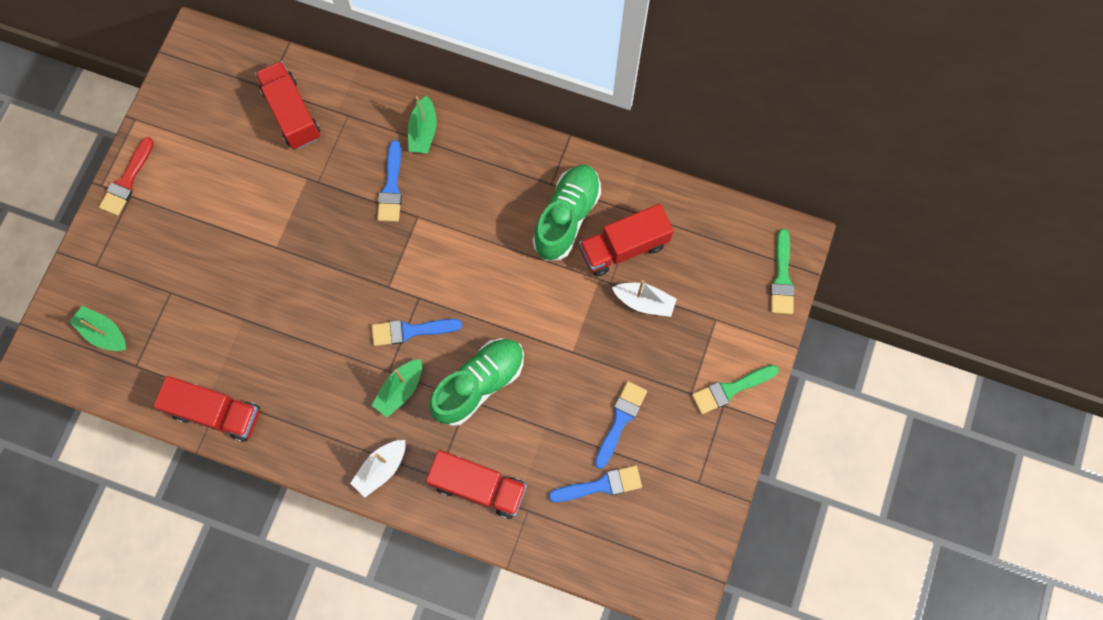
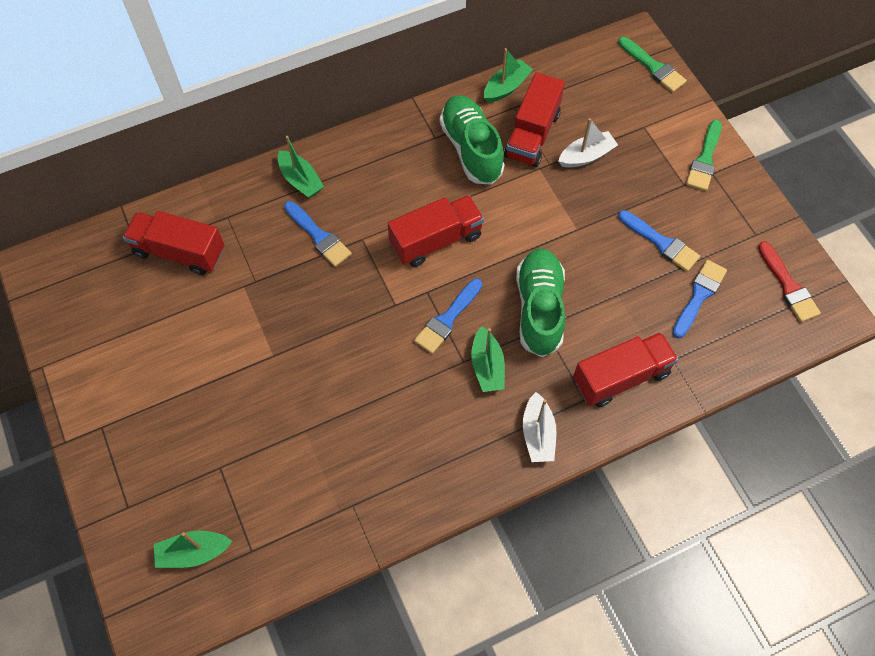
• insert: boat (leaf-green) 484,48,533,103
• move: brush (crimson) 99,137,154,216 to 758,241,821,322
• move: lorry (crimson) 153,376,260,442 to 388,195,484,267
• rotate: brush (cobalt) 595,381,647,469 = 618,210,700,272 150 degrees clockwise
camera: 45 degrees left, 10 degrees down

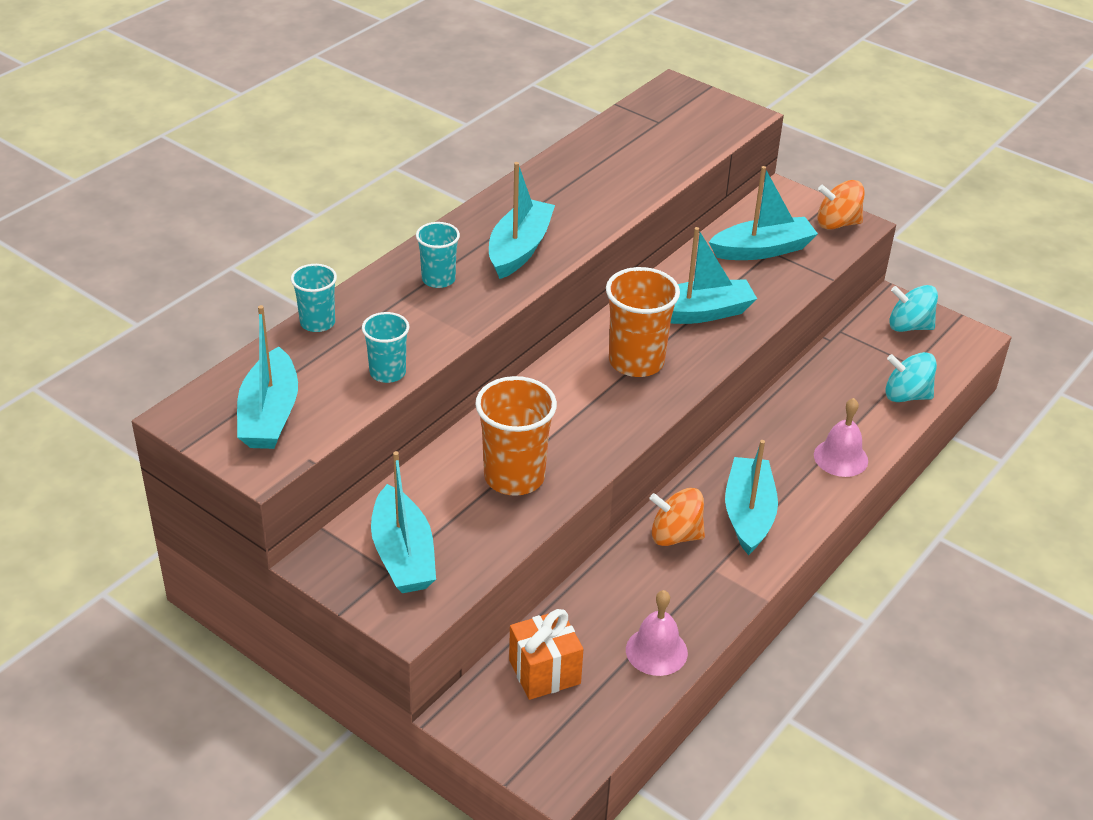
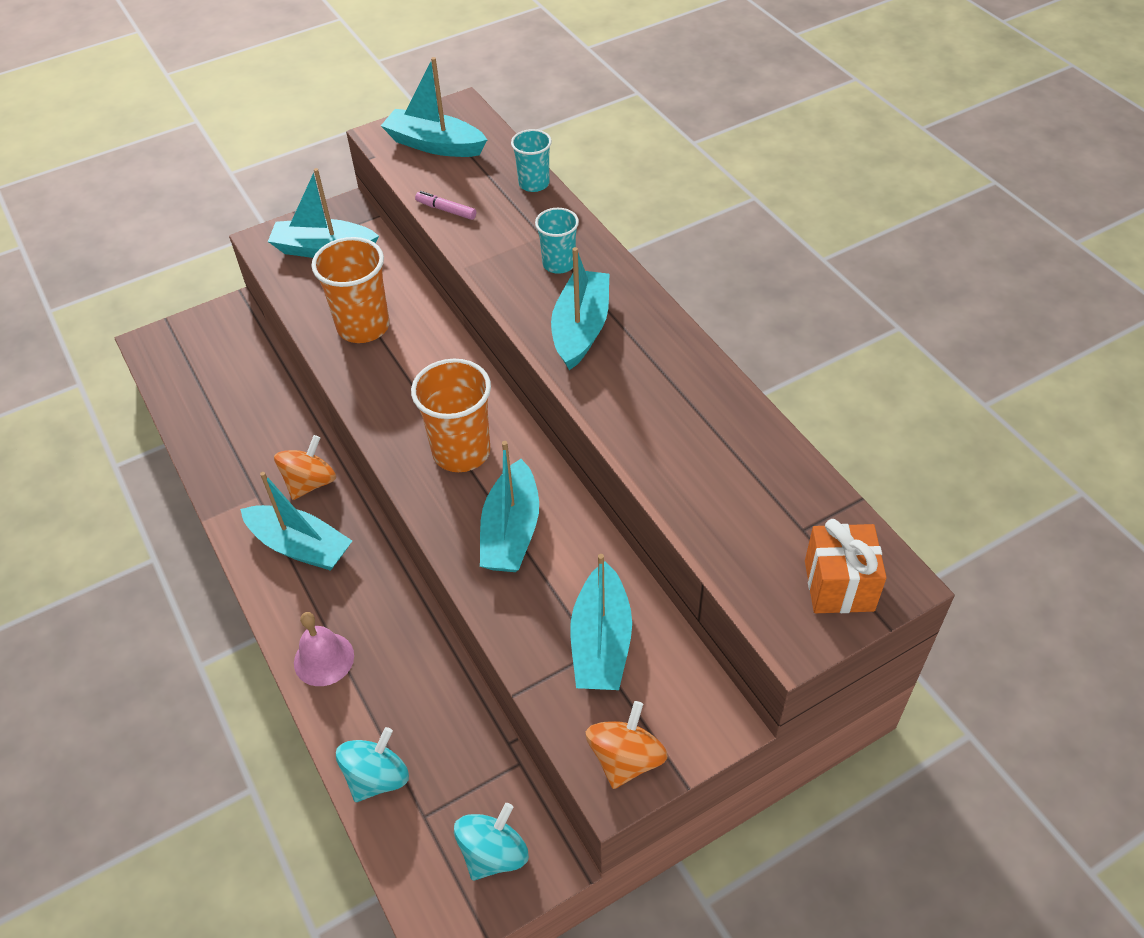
• delete: school bell (rose-pink) 626,590,688,676
• move: present (orange-coloured) 509,609,583,700 to 805,519,887,613
• replace: tumbler (turquoise) 362,312,409,383 to marker pen (rose-pink) 415,191,476,220
• rotate: boat (turquoise) 489,162,555,279 = 551,247,609,370 120 degrees counterclockwise
camera: 115 degrees right, 10 degrees up

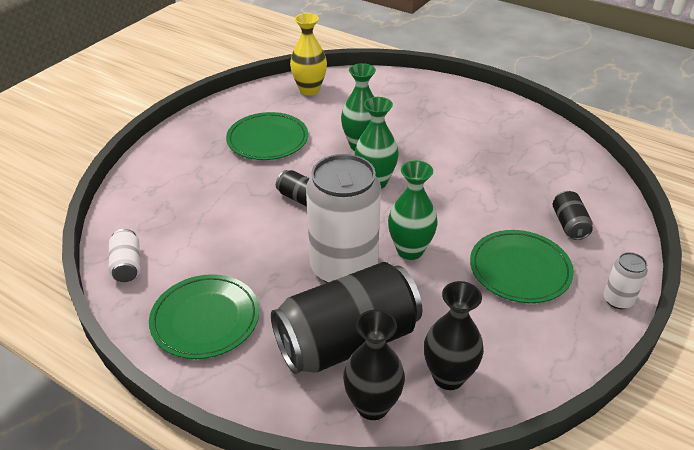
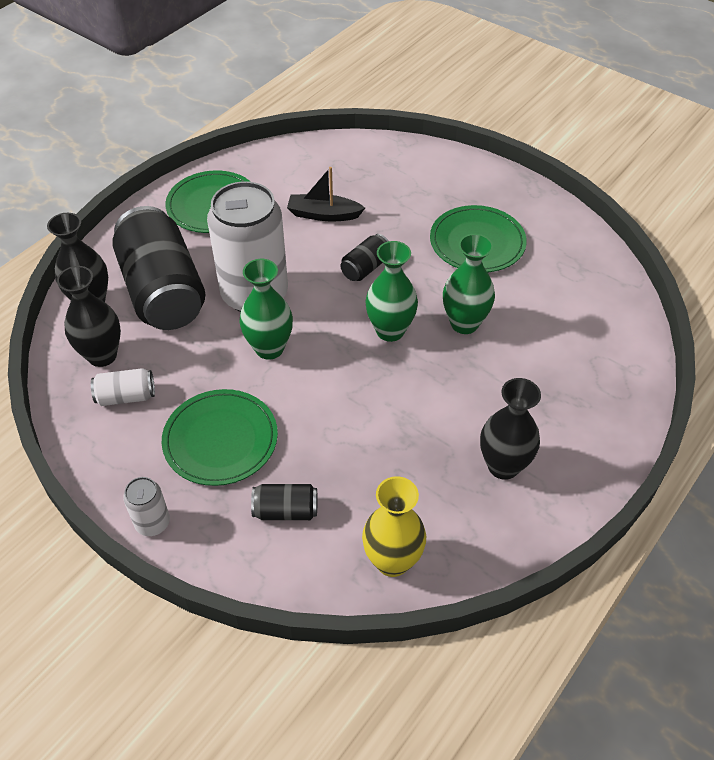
• insert: boat (jet-black) 287,167,365,222
• insert: tall vase (jet-black) 480,378,541,480
• move: can (pure white) 109,229,140,282 to 91,368,155,406
• move: tall vase (yellow) 290,13,327,96 to 362,476,426,577
camera: 95 degrees right, 10 degrees up

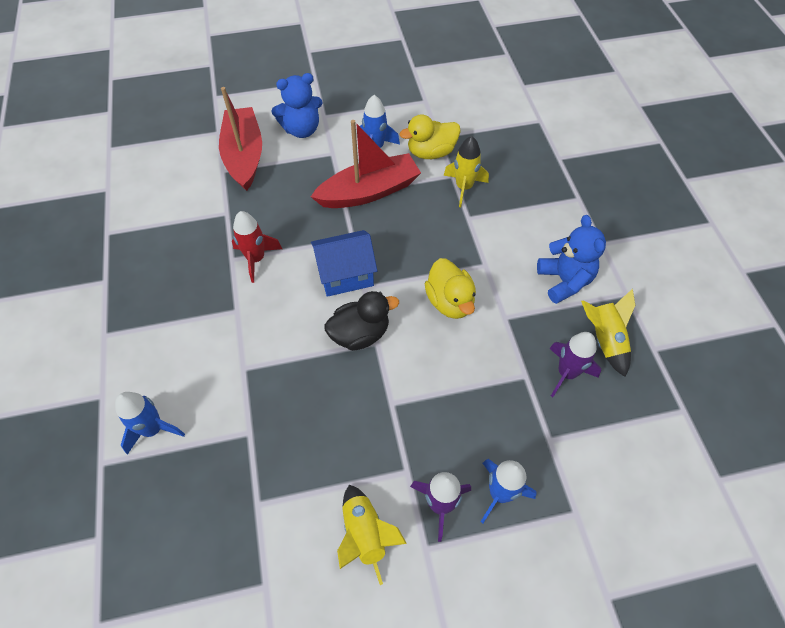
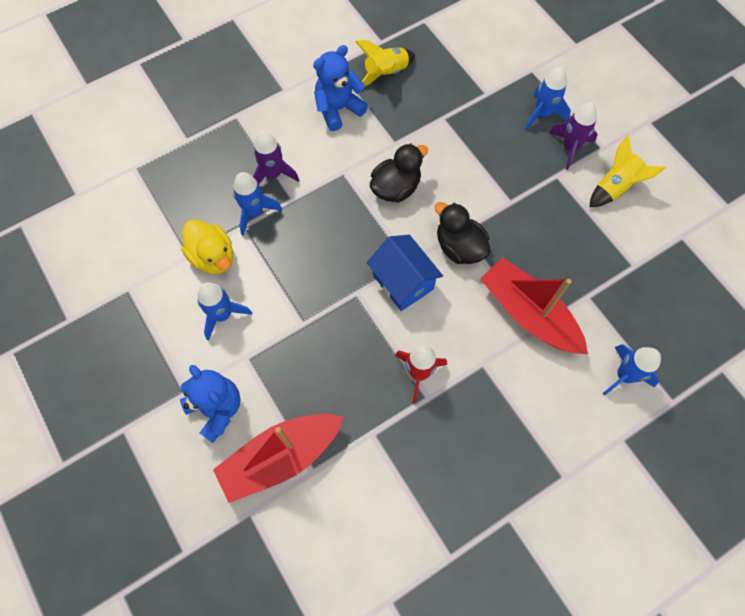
• move: boat (crimson) 311,120,421,208 to 480,258,588,354
• move: spaceship (purple) 549,332,601,397 to 253,131,299,185
• recolor: toy duck (yellow) 425,258,476,319 to toy duck (jet-black) 370,143,428,203
• recolor: spaceship (yellow) 444,136,489,207 to spaceship (cobalt) 233,172,282,236
camera: 110 degrees left, 10 degrees up

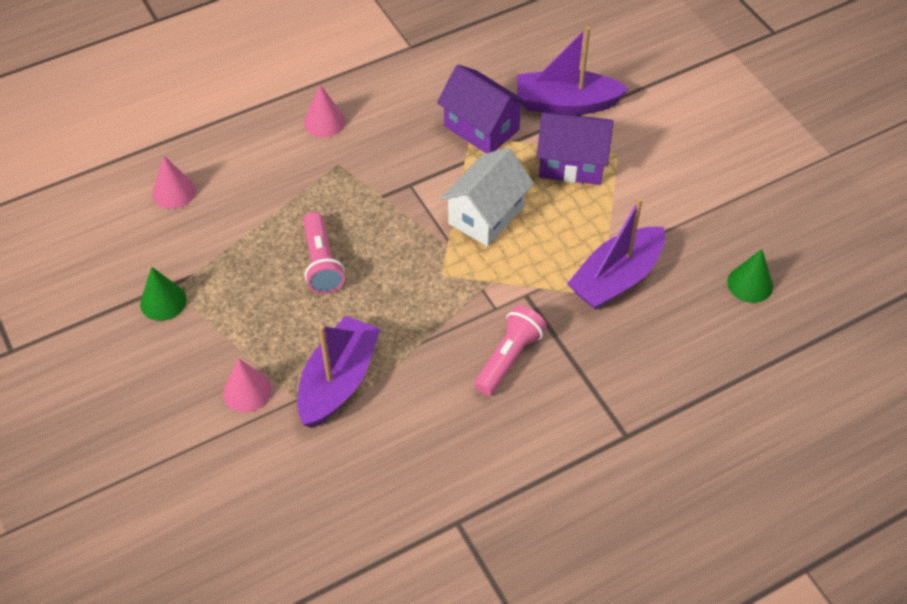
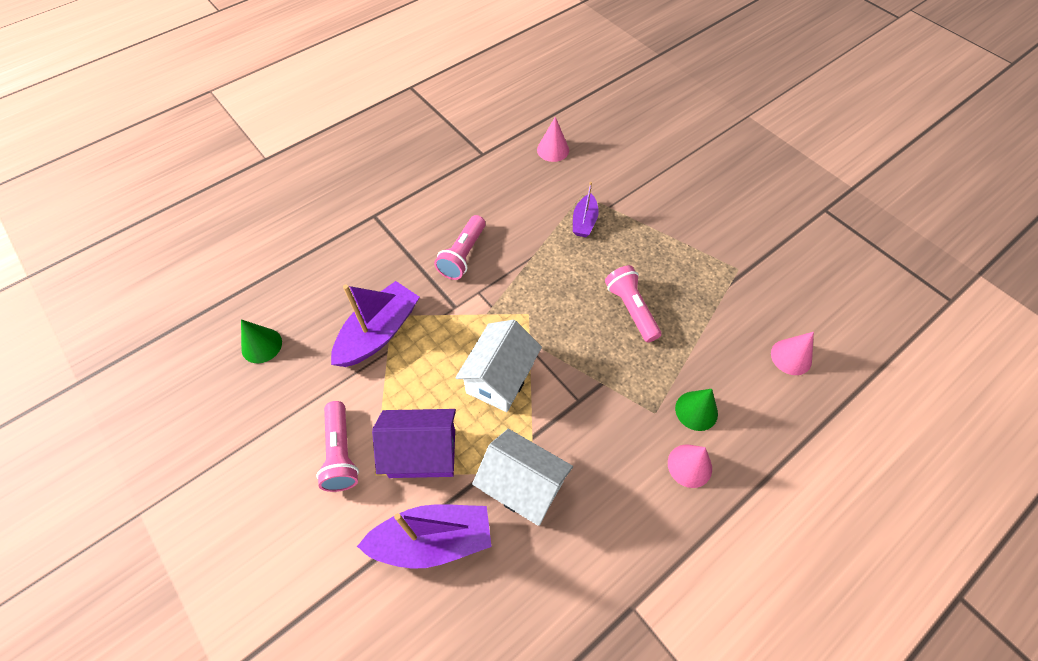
• insert: pocket torch (rose-pink) 316,401,359,492
• move: cone (leaf-green) 140,267,186,321 to 675,389,718,431
• move: cone (rose-pink) 223,359,272,413 to 537,117,569,162
• recolor: cottage (purple) 437,65,528,153 to cottage (pure white) 472,429,573,526
• resize: boat (purple) 297,316,380,428 = 573,182,599,237 x0.57
camera: 170 degrees right, 5 degrees up

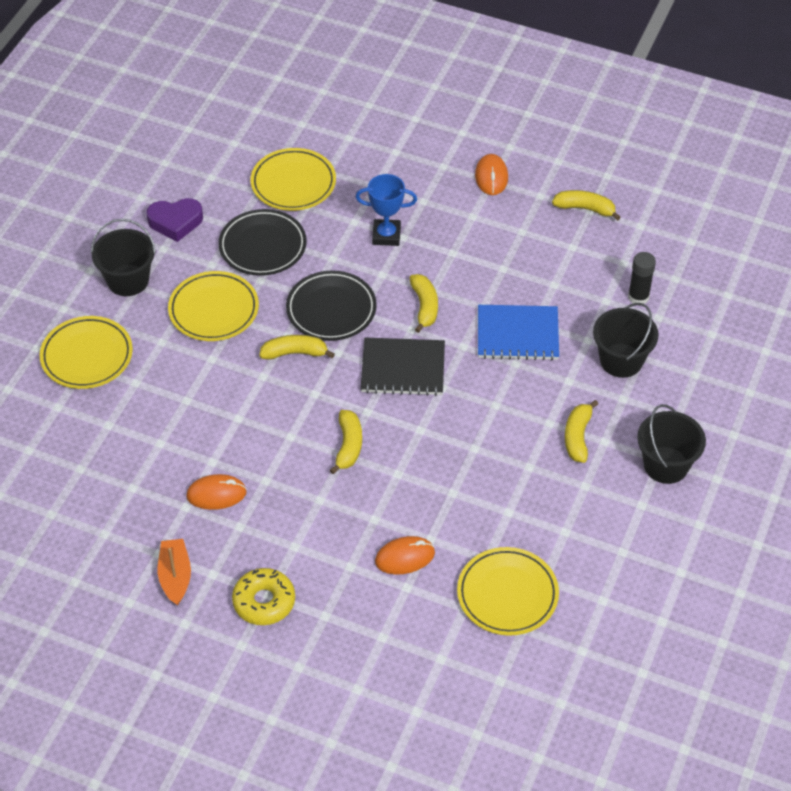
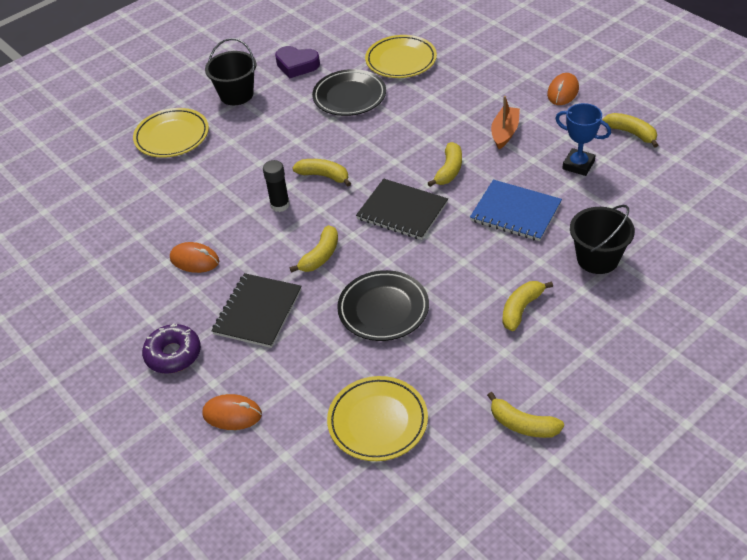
• delete: dinner plate (yellow) 168,271,259,341
• delete: sand bucket (jet-black) 637,404,706,484
• insert: exercise book (jet-black) 212,273,302,348
• insert: toy banana (yellow) 487,392,564,438
• move: boat (orange-coloured) 158,539,191,606 to 491,96,520,149
• move: dinner plate (jet-black) 286,270,377,341 to 337,270,429,341
• move: prize cup (cobalt) 356,174,417,246 to 555,103,611,176
• move: PC mouse (orange-coloured) 375,536,435,575 to 202,394,262,430
• move: glue (jet-black) 628,252,656,304 to 263,160,290,212
• recolor: doughnut (yellow) 232,568,295,625 to doughnut (purple) 142,323,201,374
camera: 30 degrees right, 5 degrees down

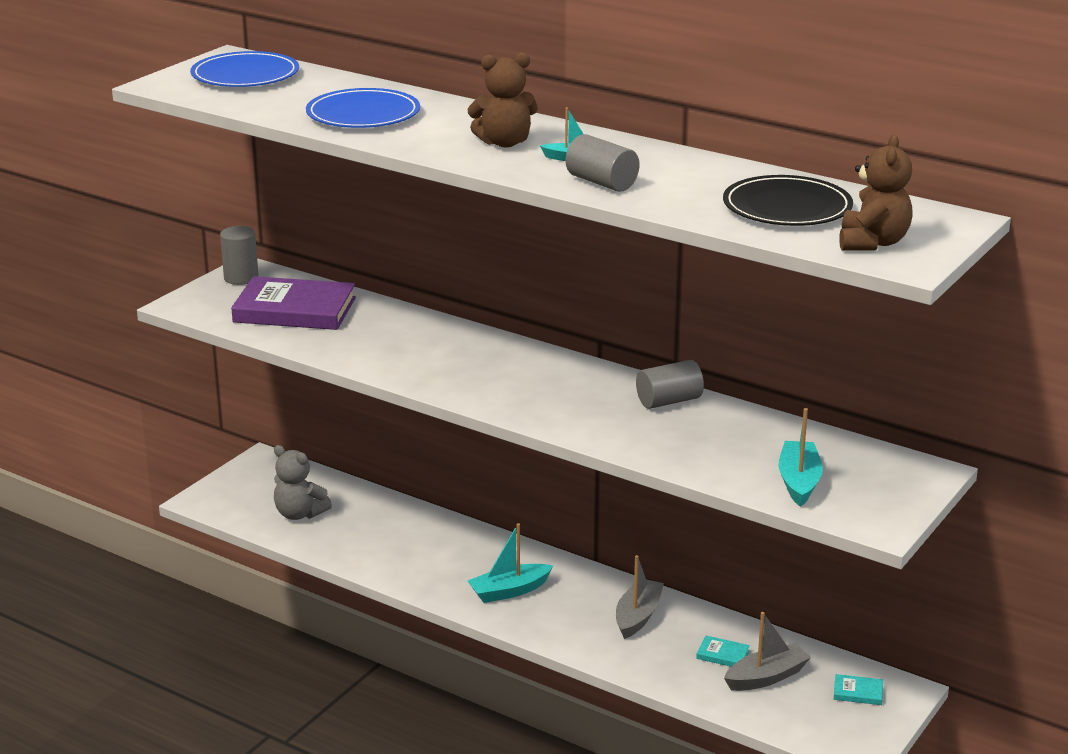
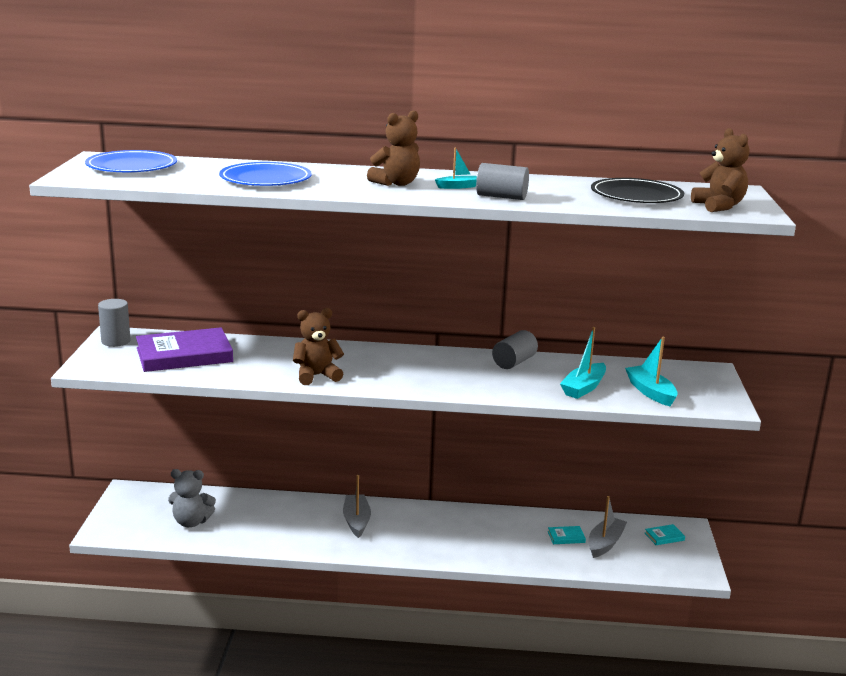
• insert: stuffed bear (brown) 293,308,344,385
• move: boat (turquoise) 468,523,553,603 to 560,327,606,399
• move: boat (grey) 616,555,664,639 to 343,475,371,538
camera: 30 degrees left, 5 degrees down

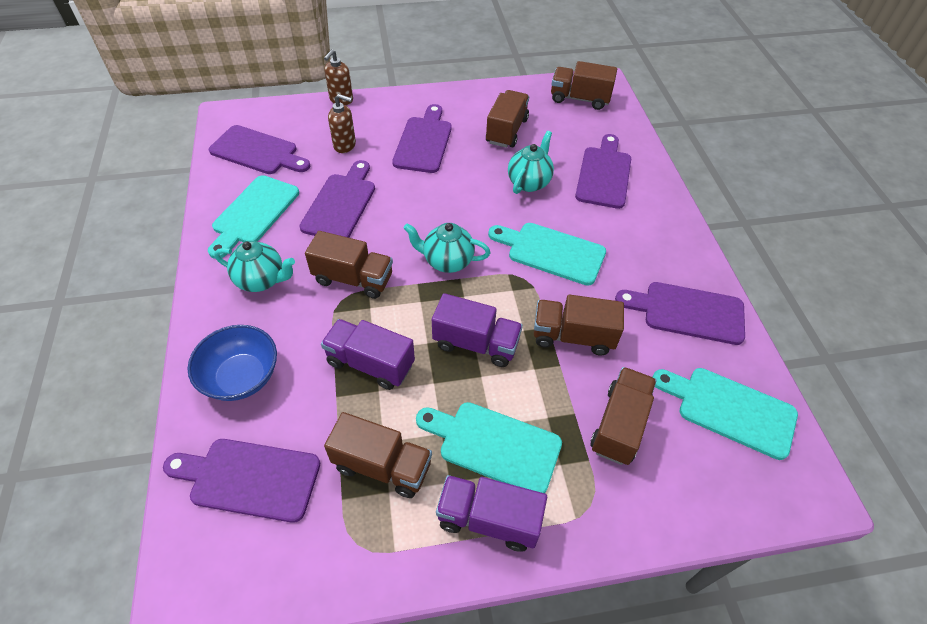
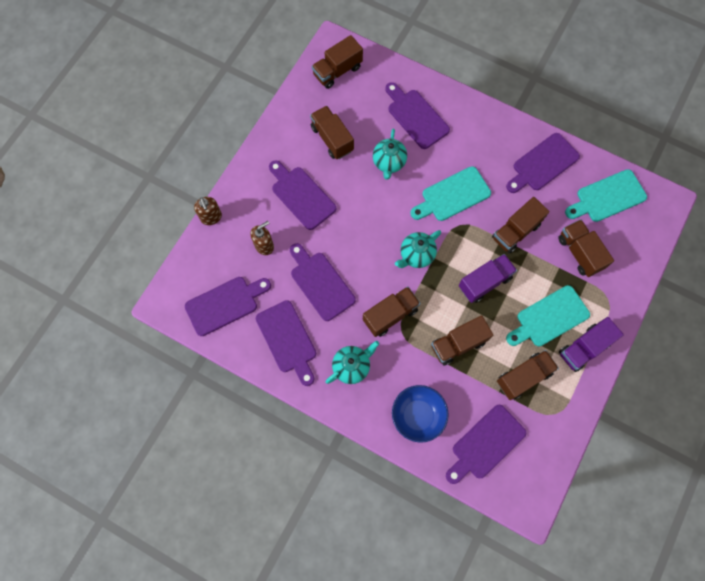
• recolor: bread board (turquoise) 208,175,299,259 to bread board (purple) 256,300,316,386
• recolor: lorry (purple) 321,319,415,390 to lorry (brown) 431,315,493,366
• rotate: china teapot (turquoise) 508,131,554,194 = 373,129,407,180 150 degrees counterclockwise
camera: 50 degrees left, 20 degrees up

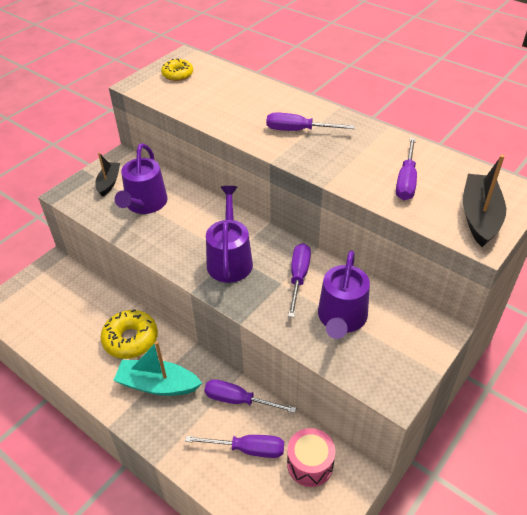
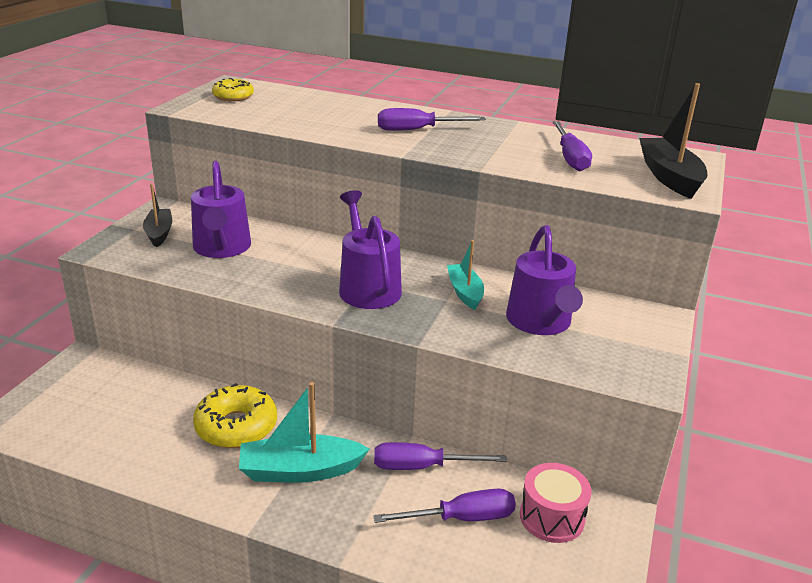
• replace: screwdriver (purple) 288,243,311,317 to boat (turquoise) 447,240,484,310
camera: 20 degrees left, 15 degrees down

